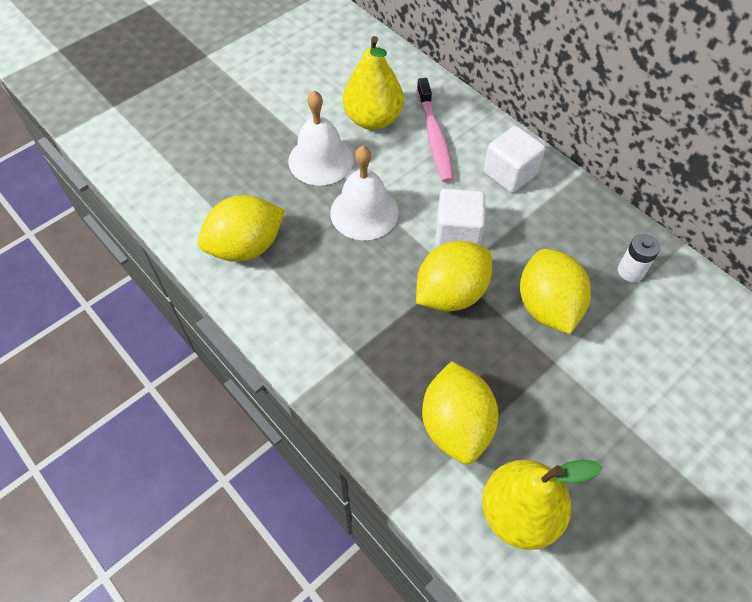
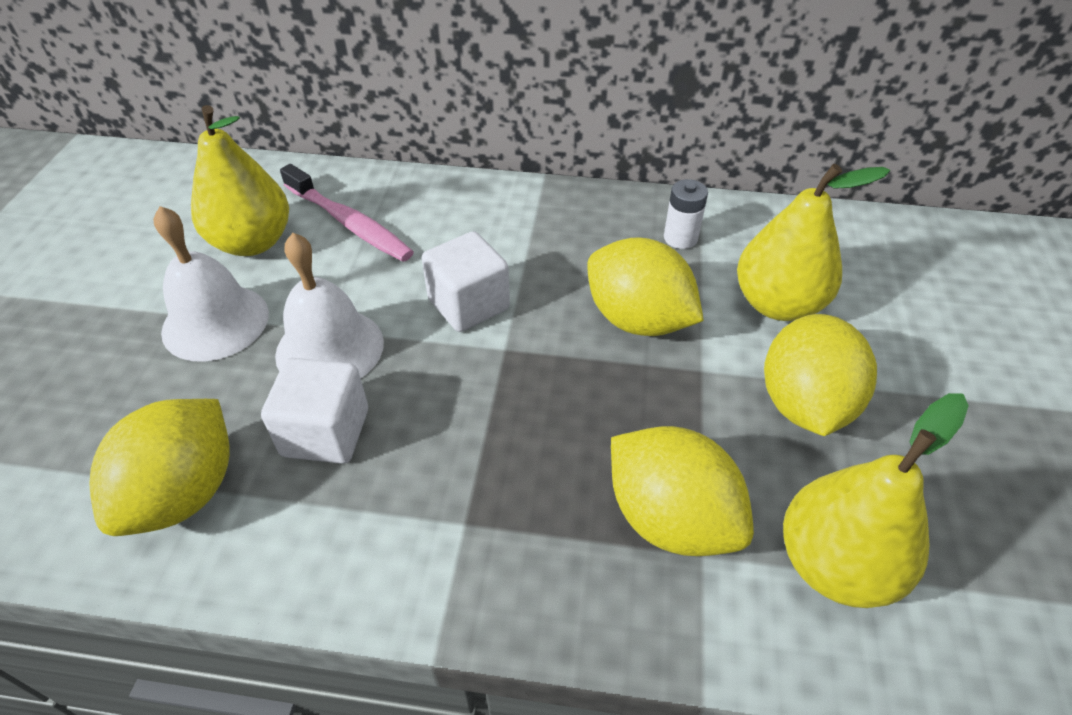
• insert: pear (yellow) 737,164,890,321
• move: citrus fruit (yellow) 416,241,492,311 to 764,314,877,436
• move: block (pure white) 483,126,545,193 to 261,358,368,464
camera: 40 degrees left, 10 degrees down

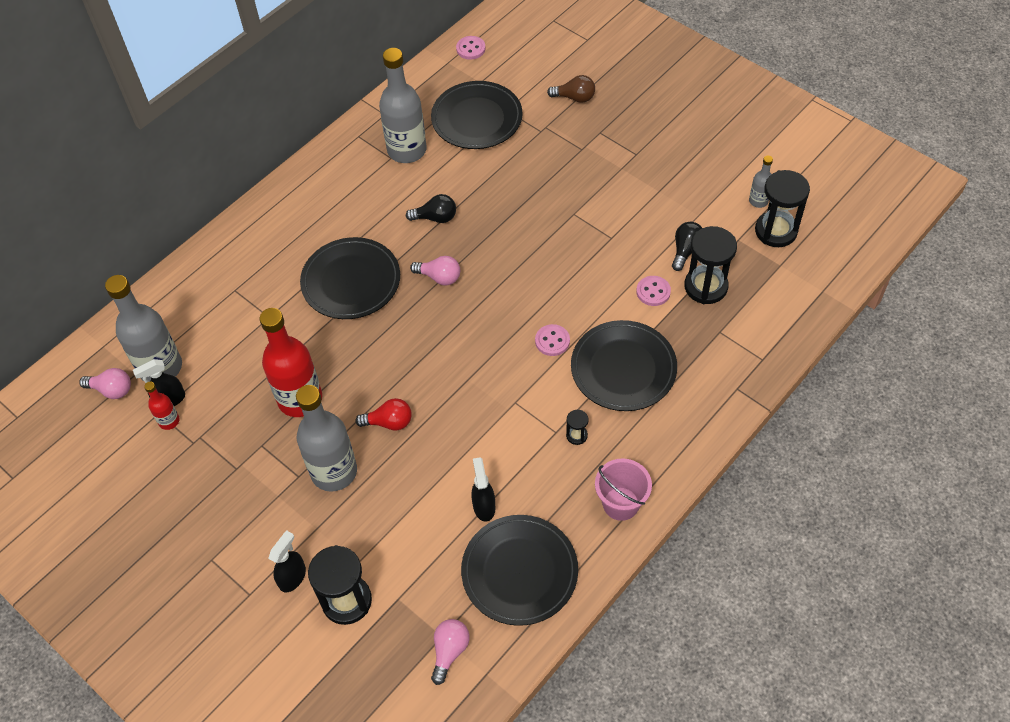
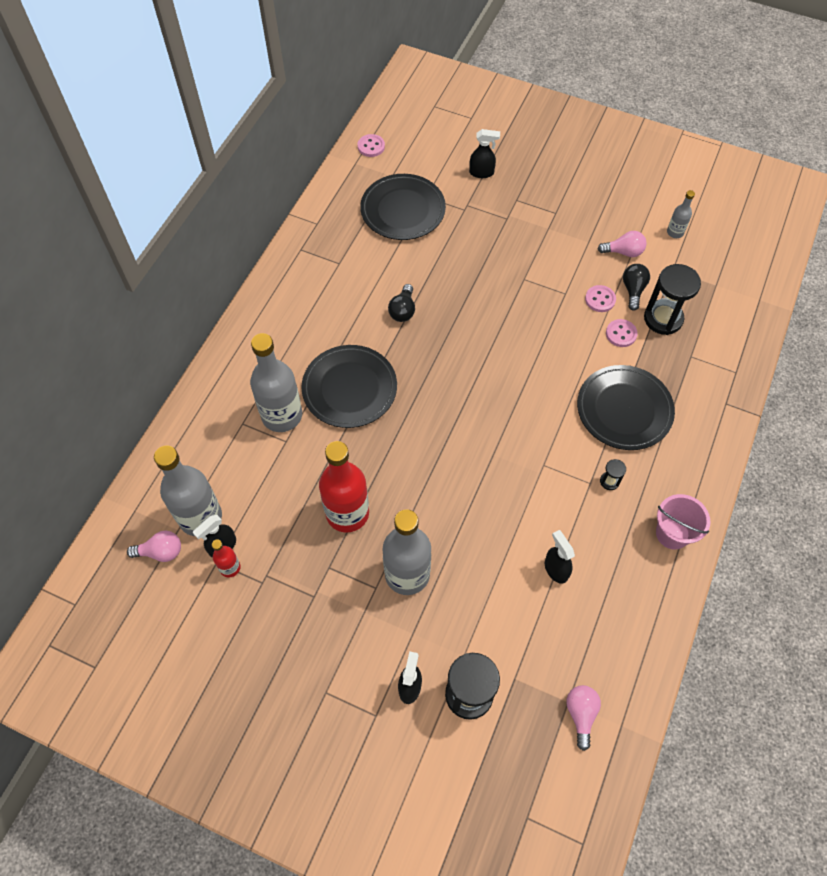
• delete: lightbulb (crimson) 355,398,412,431
• delete: dinner plate (jet-black) 461,515,578,626
• delete: sandglass (jet-black) 755,170,810,247
• move: drink bottle (grey) 379,48,427,163 to 250,333,302,432
• move: lightbulb (rose-pink) 410,256,460,286 to 598,231,647,257
• move: sewing button (rose-pink) 535,324,570,356 to 585,285,616,312
• replace: lightbulb (brown) 547,75,595,103 to spray cleaner (jet-black) 469,129,500,178
• rotate: lightbulb (jet-black) 406,194,456,223 = 388,284,415,322 120 degrees clockwise
camera: 20 degrees left, 5 degrees up

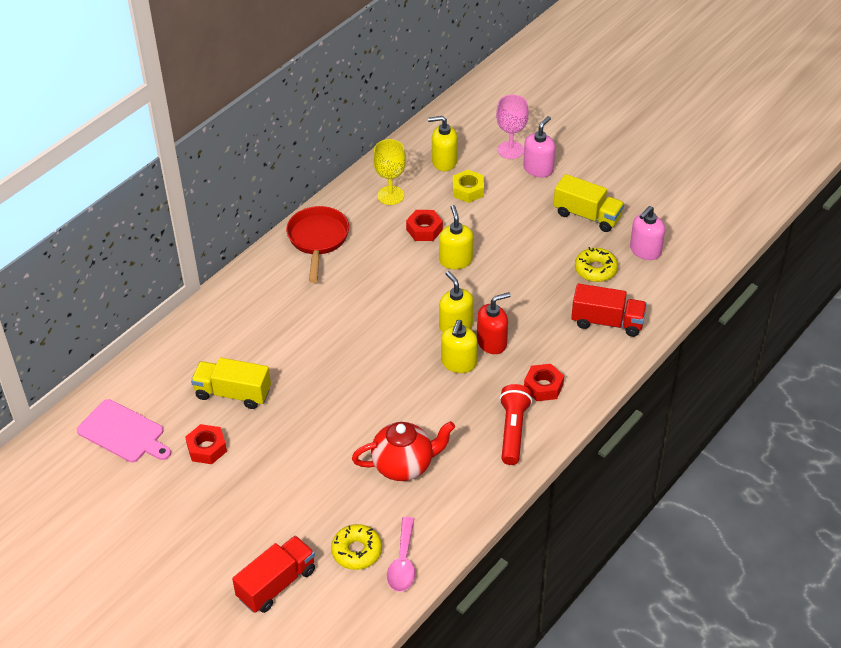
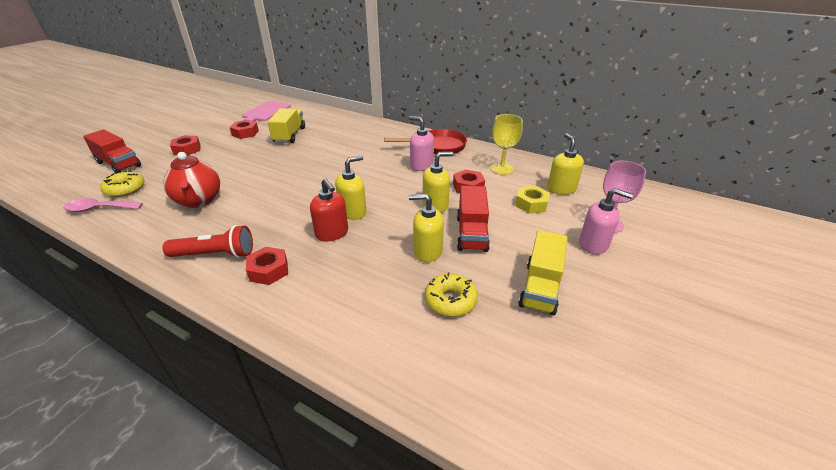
• insert: nut (crimson) 170,135,201,156
• move: soap pump (yellow) 441,320,478,373 to 409,194,444,262
• move: lorry (crimson) 571,283,647,337 to 457,186,490,252
• move: soap pump (rose-pink) 630,206,665,260 to 409,116,434,171
camera: 80 degrees right, 10 degrees down

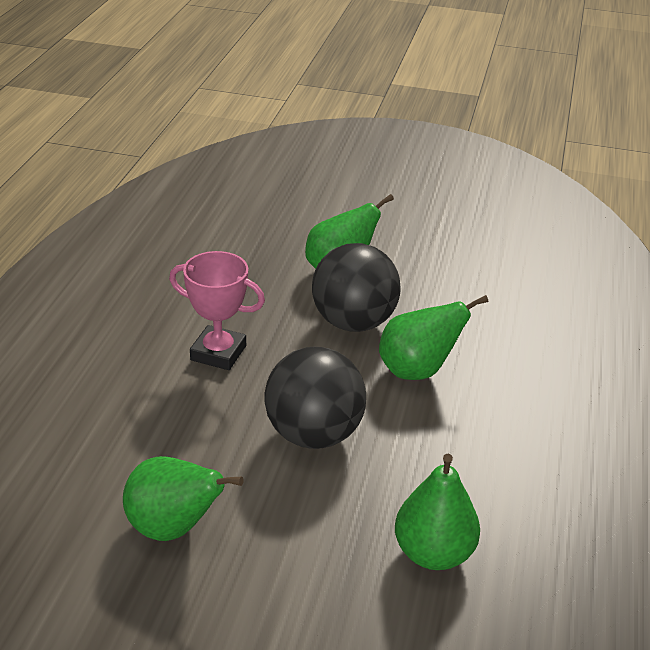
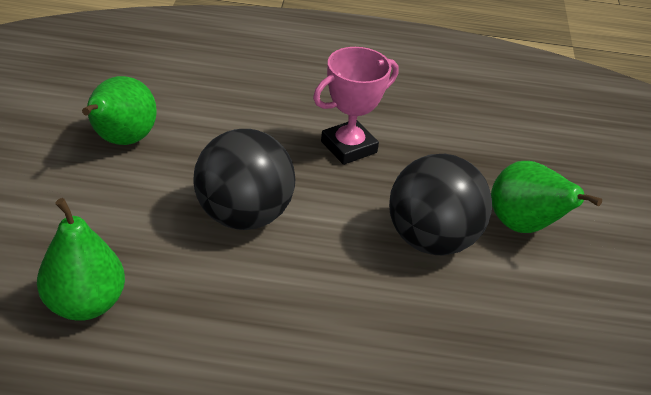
• delete: pear (leaf-green) 379,295,488,380
• rotate: prize cup (rose-pink) 169,251,265,370 = 313,47,398,165 45 degrees clockwise
camera: 80 degrees right, 5 degrees up

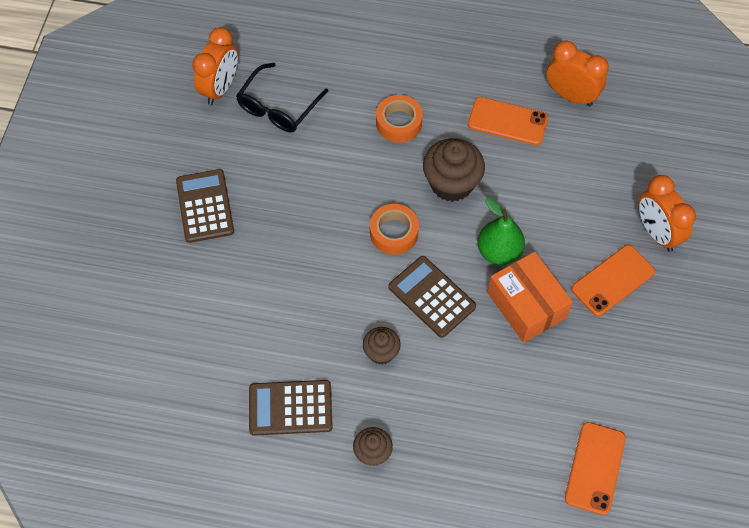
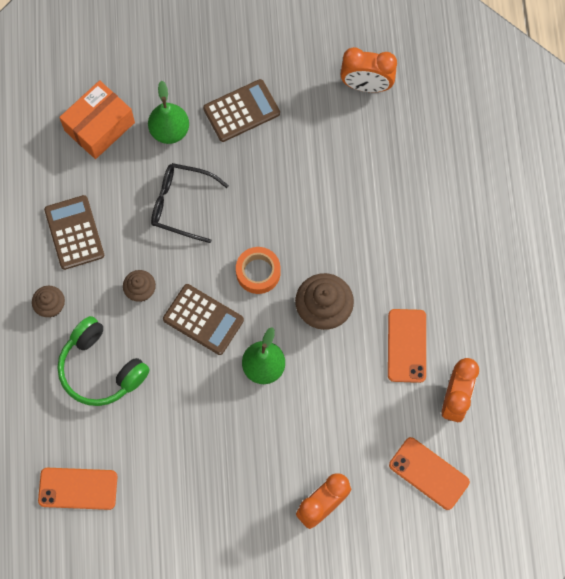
• delete: roll of tape (orange-coloured) 376,95,423,143
• insert: over-ear headphones (leaf-green) 57,316,150,406
• insert: pear (leaf-green) 148,80,189,144
• move: eyeglasses (jet-black) 236,63,328,132 to 151,163,229,243
• move: parcel (orange-coloured) 487,252,573,343 to 59,80,135,159
• move: phone (orange-coloured) 571,245,655,316 to 389,437,470,510
• rotate: adding machine (brown) 389,256,476,338 = 163,284,244,355 90 degrees clockwise
camera: 75 degrees right, 10 degrees up

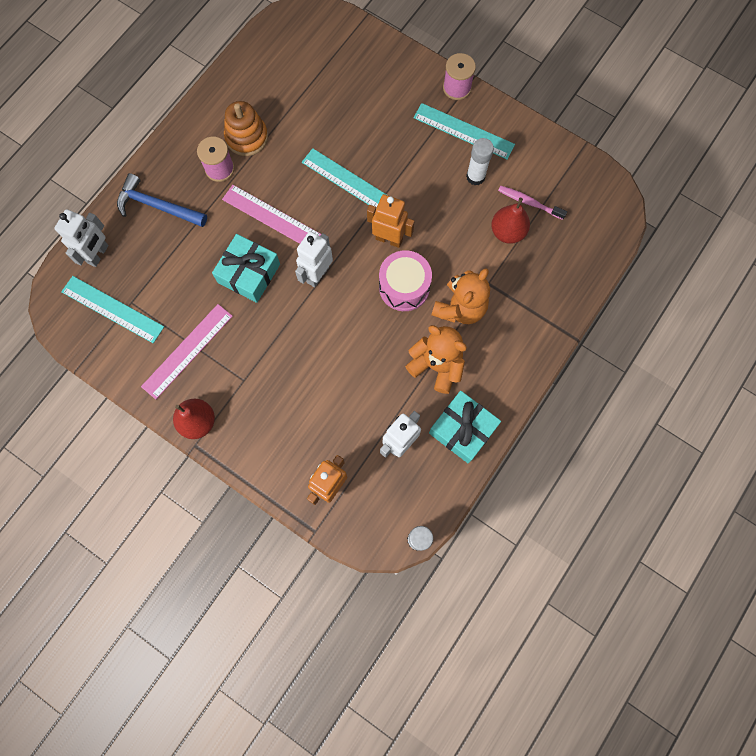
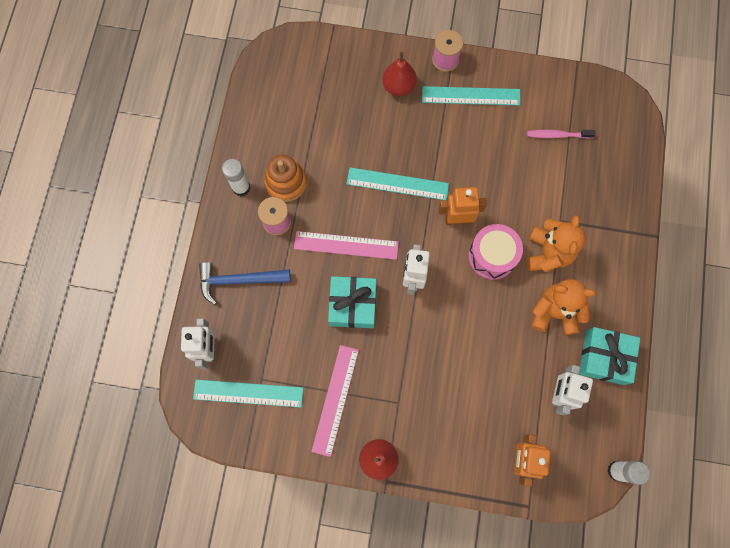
• move: glue (pure white) 466,138,494,185 to 222,159,250,196
• move: pear (crimson) 491,198,530,244 to 382,52,417,96
camera: 25 degrees left, 0 degrees up

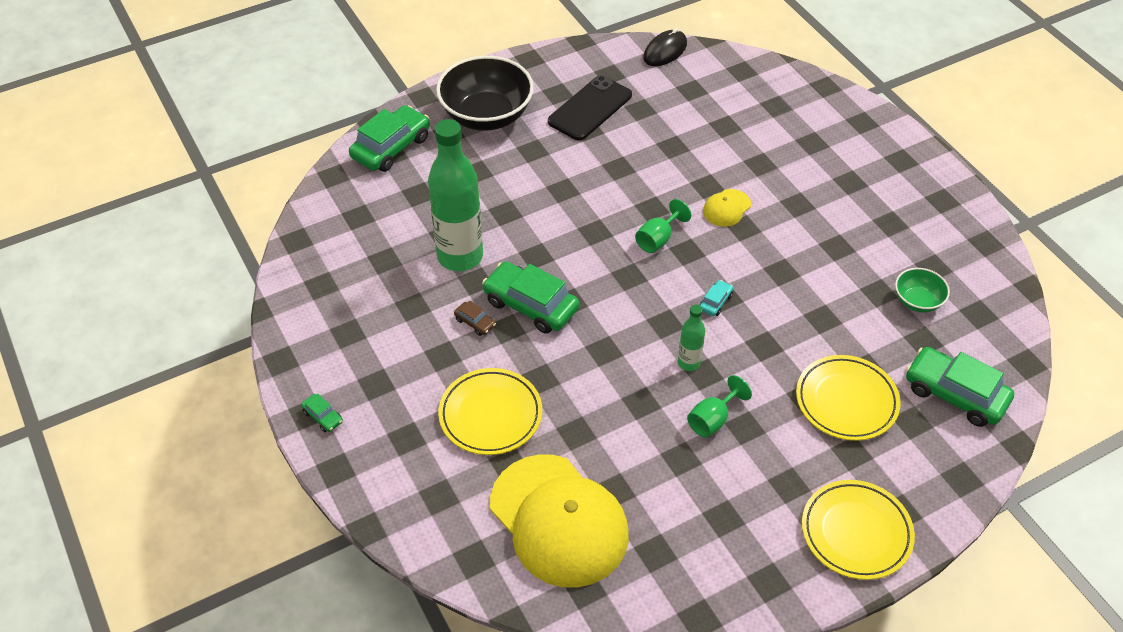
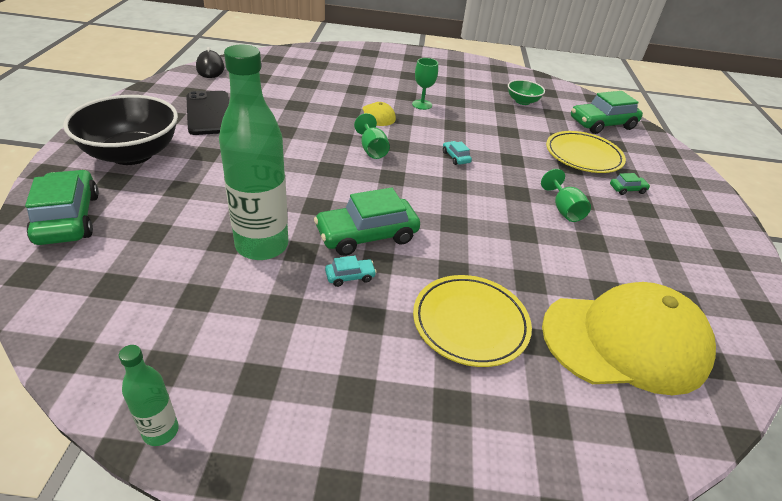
• delete: dinner plate (yellow) 802,480,915,580
• insert: wine glass (leaf-green) 412,58,438,110
• move: car (leaf-green) 301,394,343,432 to 610,173,650,195
• move: drink bottle (leaf-green) 678,305,705,371 to 119,345,179,446
• recolor: car (brown) 454,300,496,336 to car (turquoise) 325,256,377,287
camera: 60 degrees left, 10 degrees down

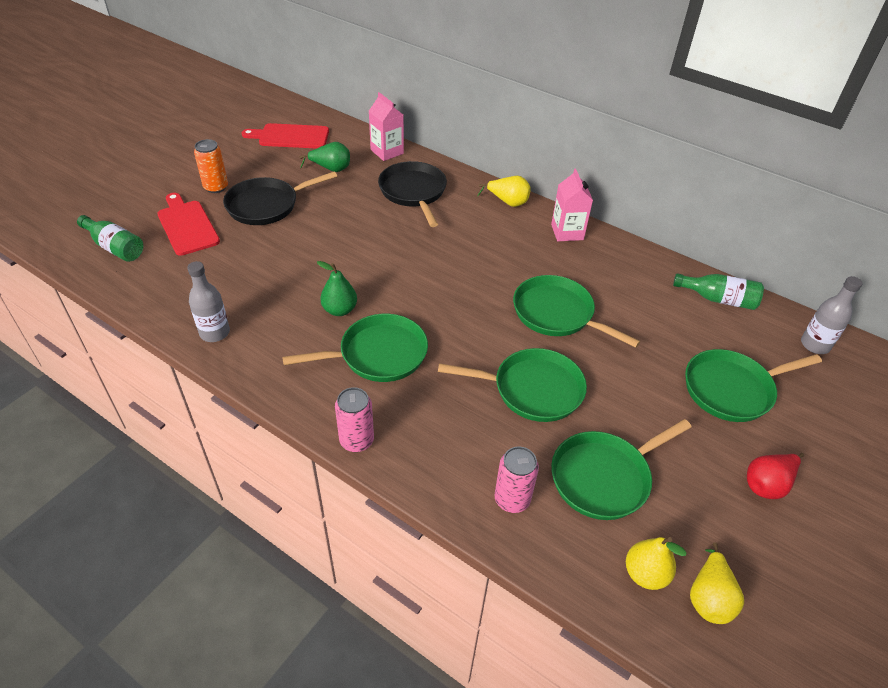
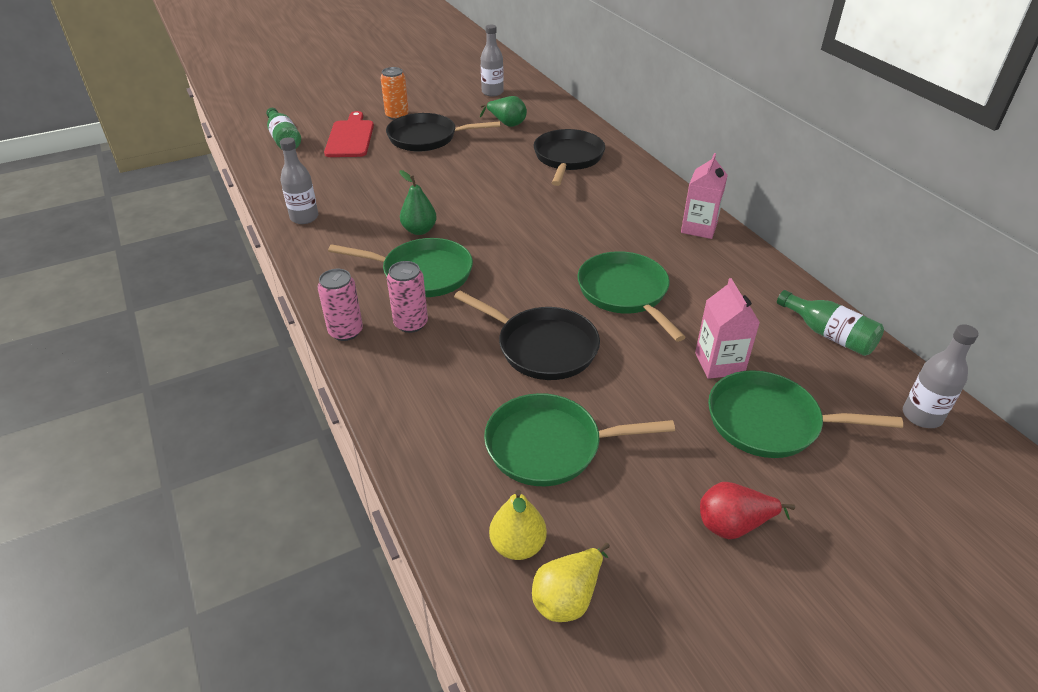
• delete: pear (yellow) 478,176,531,207
• move: carton (rose-pink) 369,92,404,161 to 695,278,760,379
• move: can (rose-pink) 494,447,539,513 to 387,261,428,333
• replace: bread board (crimson) 242,123,329,149 to drink bottle (grey) 481,25,504,96
• recolor: frying pan (leaf-green) 438,348,587,422 to frying pan (jet-black) 454,291,600,380
camera: 30 degrees right, 5 degrees down

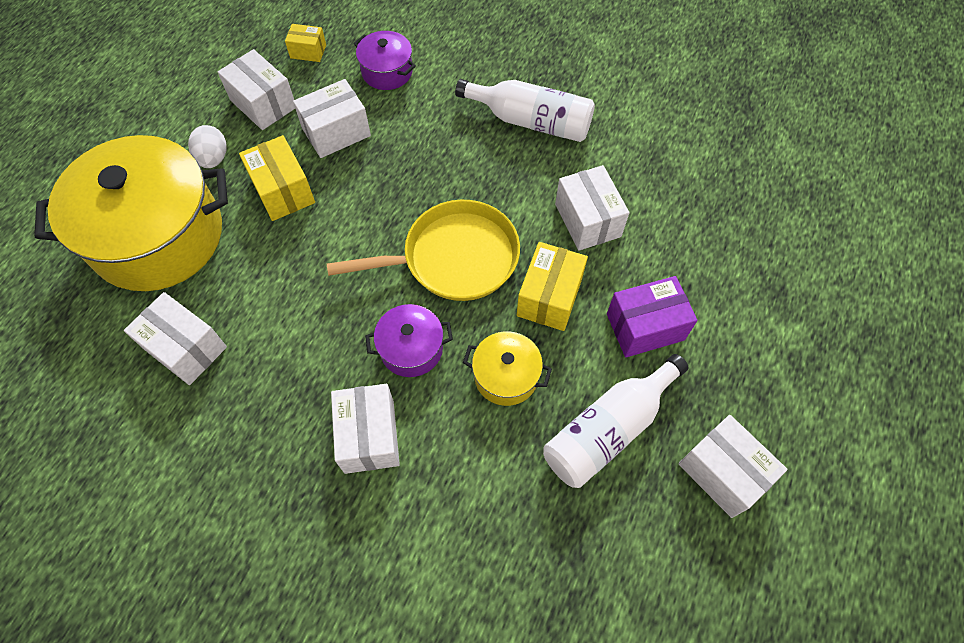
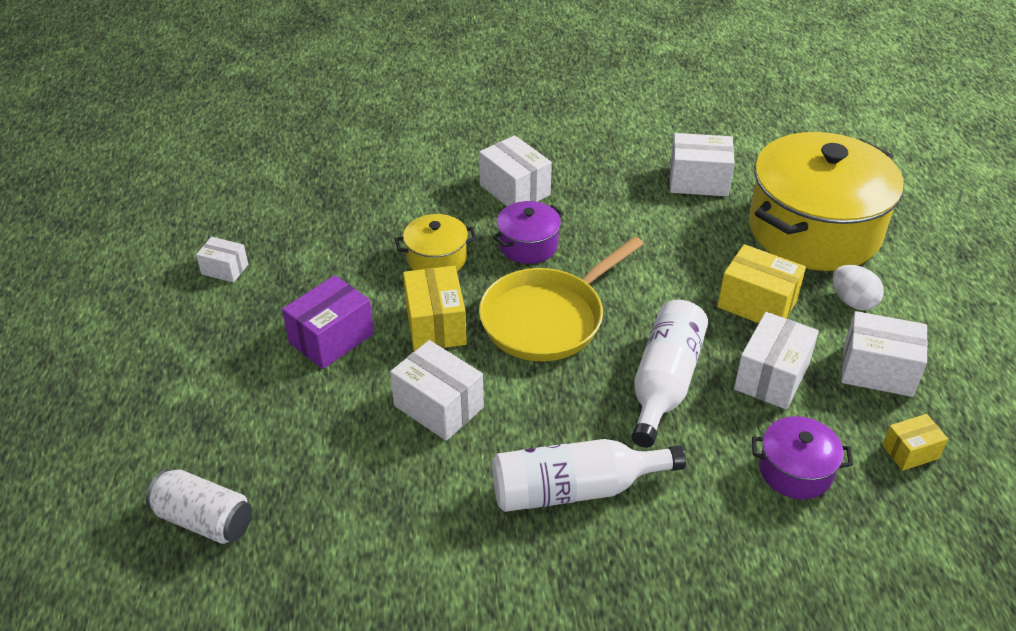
• insert: can (pure white) 146,469,252,544
• move: drink bottle (pure white) 543,354,689,488 to 631,300,708,448
• resize: parcel (pure white) 678,415,788,518 = 196,237,248,283 x0.59
camera: 150 degrees right, 20 degrees down

